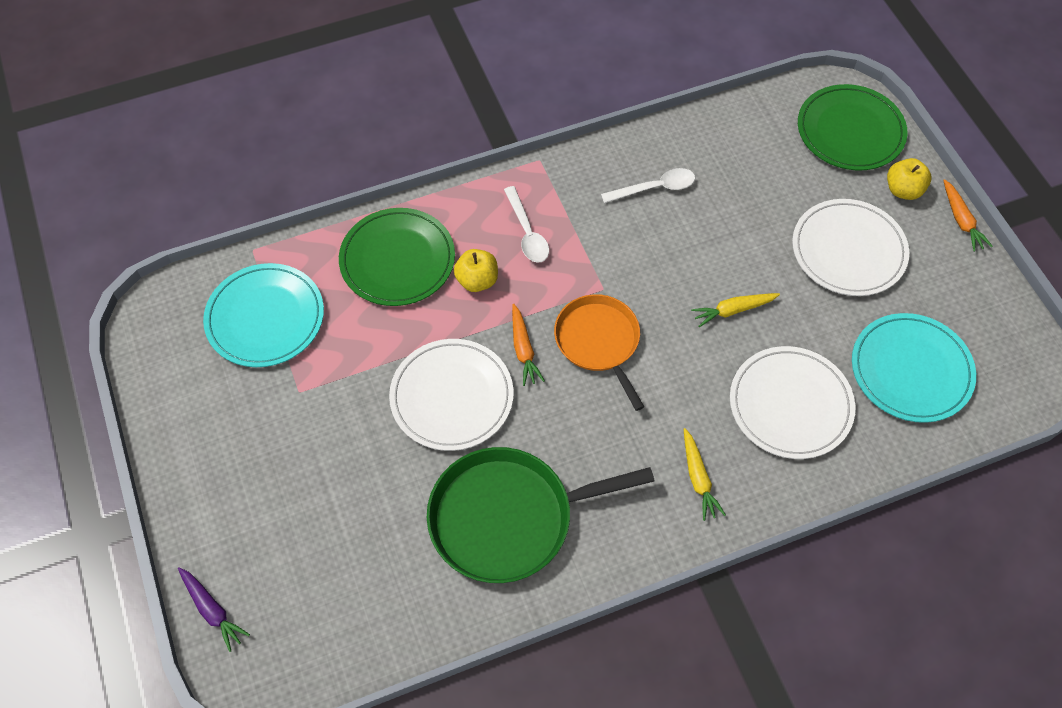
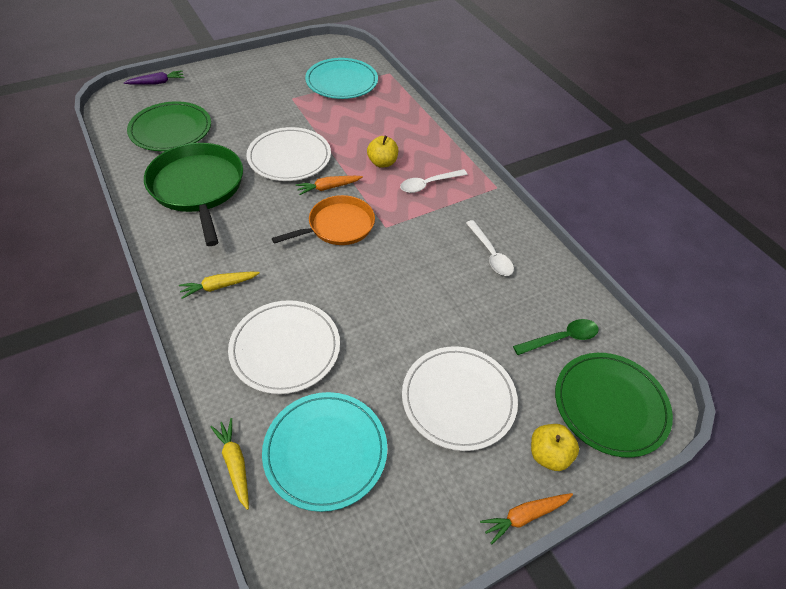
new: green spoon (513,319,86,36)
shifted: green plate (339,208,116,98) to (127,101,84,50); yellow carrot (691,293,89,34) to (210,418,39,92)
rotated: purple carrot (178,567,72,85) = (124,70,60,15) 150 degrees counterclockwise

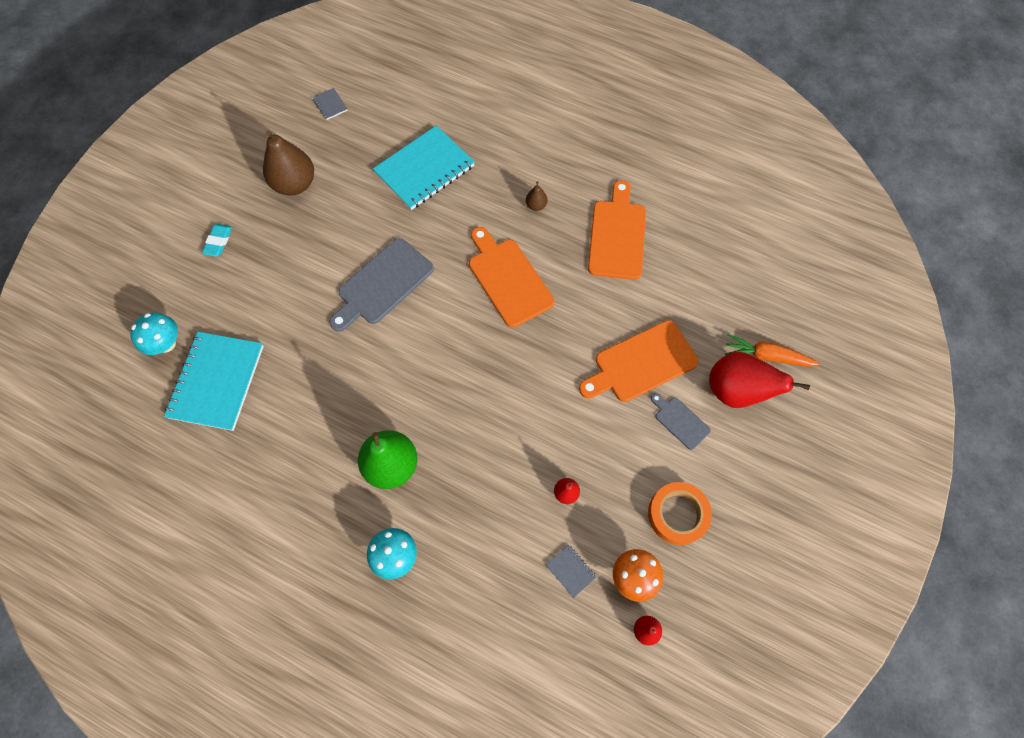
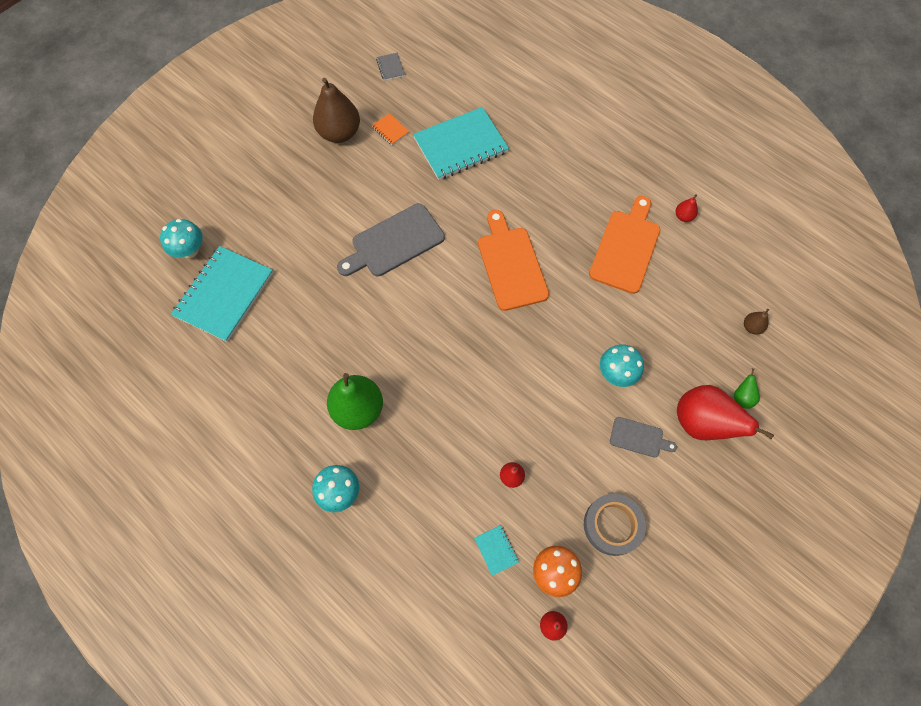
gone: turquoise eraser (202,224,30,33)
new: orange notebook (372,113,37,32); red pear (676,194,22,28)
shifted: brown pear (526,181,22,30) to (744,309,25,26)
swapped: orange cutting board (579,320,120,82) to turquoise mushroom (600,344,44,43); orange carrot (725,334,95,33) to green pear (734,368,26,41)
repainted: orange tape (648,482,64,63) to grey tape (584,494,62,62); grey notebook (546,544,50,54) to turquoise notebook (474,525,45,51)
rotated: grey cutting board (651,393,60,57) = (610,417,67,40) 135 degrees clockwise

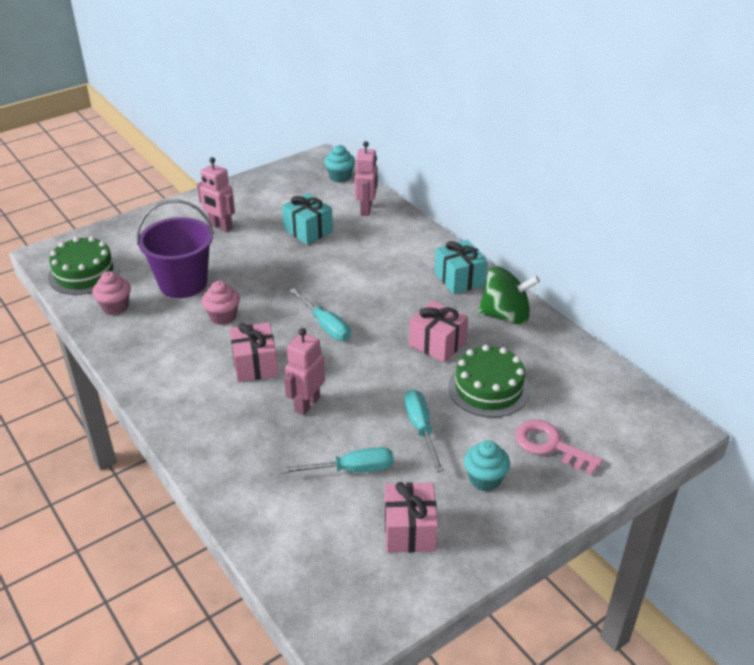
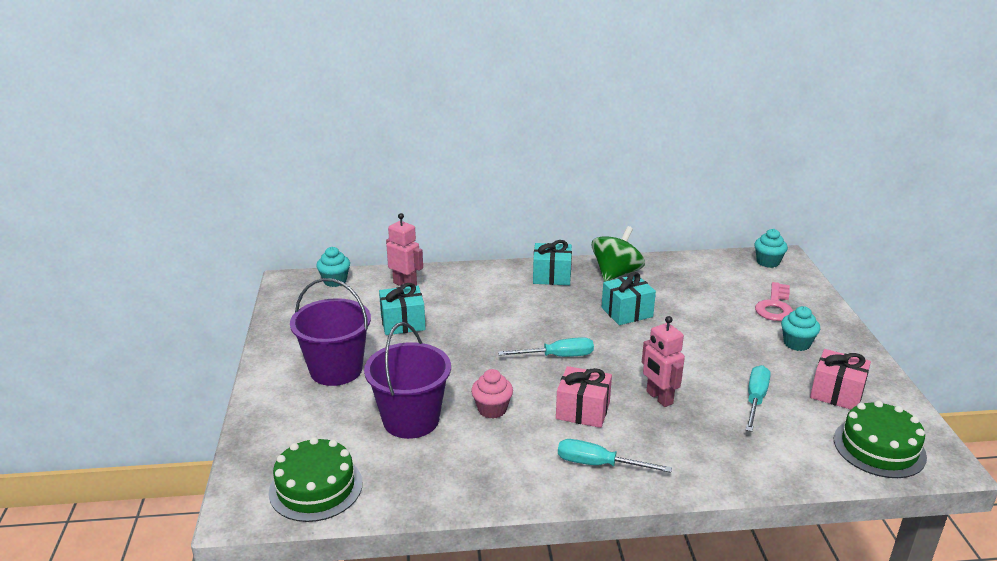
gone: pink cupcake (93,271,38,44)
new: turquoise cupcake (754,229,34,39)
shifted: green cake (448,345,82,73) to (834,401,93,77); turquoise screwdriver (404,389,40,83) to (558,439,114,34)
swapped: pink robot (197,157,38,75) to purple bucket (290,278,81,108)
repainted: pink gift (409,300,59,63) to turquoise gift (602,272,54,53)
rotated: pink key (515,420,88,55) = (755,282,38,39) 45 degrees counterclockwise

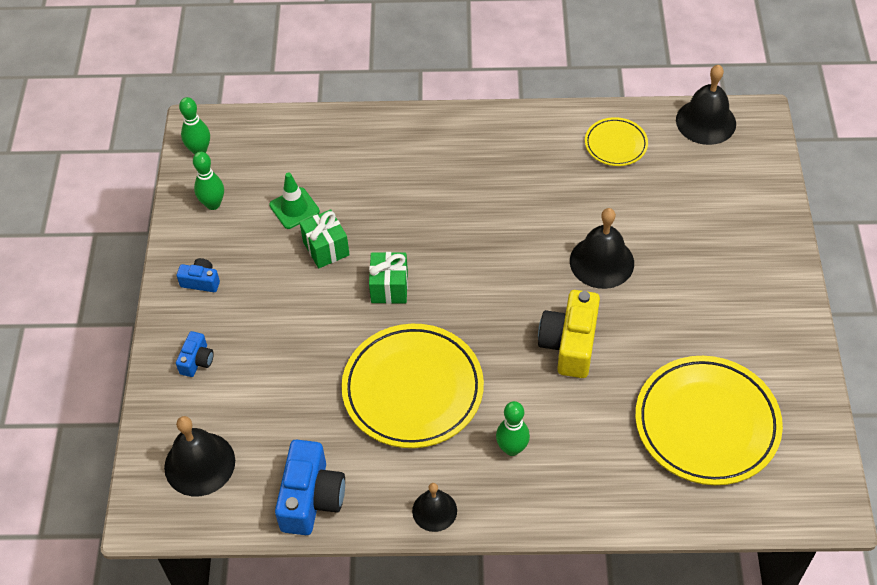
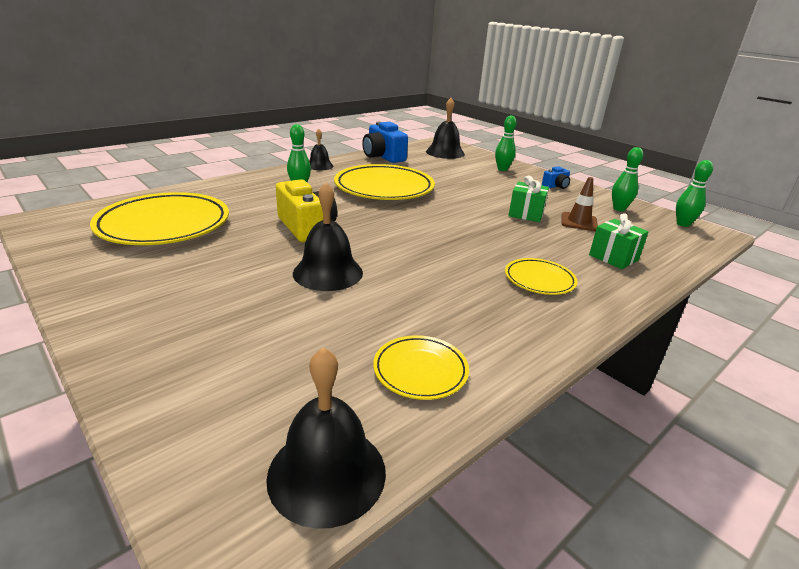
new: yellow plate (505,258,73,37)
shifted: green gift (369,252,39,52) to (589,213,60,56)
swapped: blue camera (176,331,38,46) to green bowling pin (495,115,22,56)
repainted: green traffic cone (269,172,51,57) to brown traffic cone (561,177,37,54)

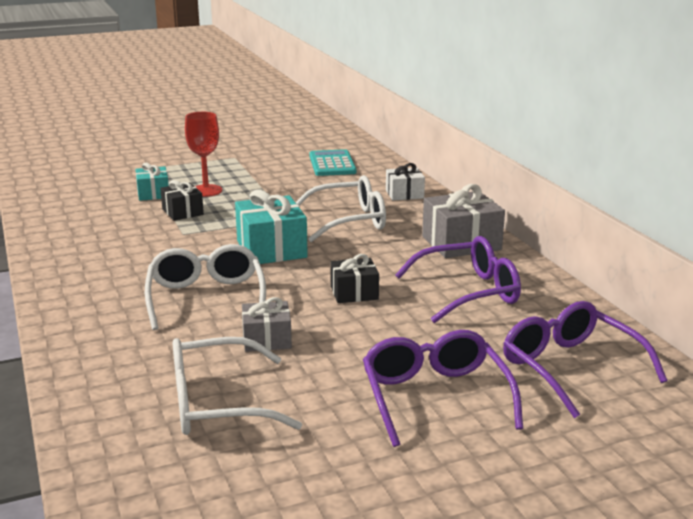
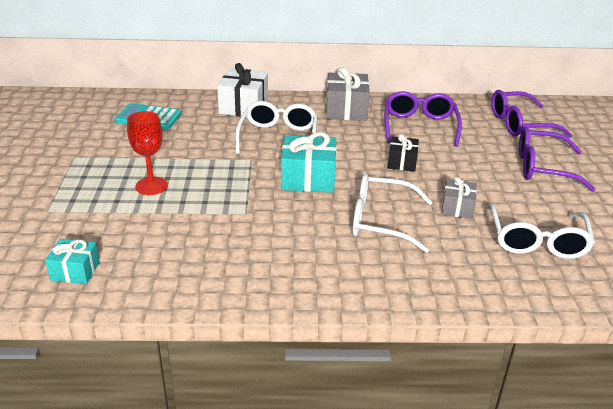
gone: black gift (160,180,44,41)
shifted: turquoise gift (135,163,34,38) to (45,239,55,45)
scaled: white gift (386,163,39,38) = (217,63,51,54) x1.66

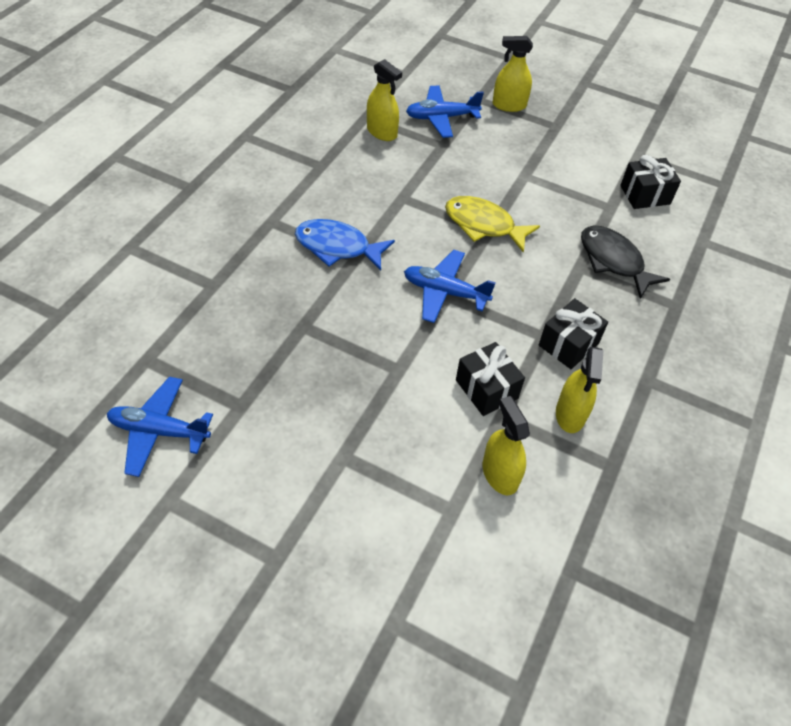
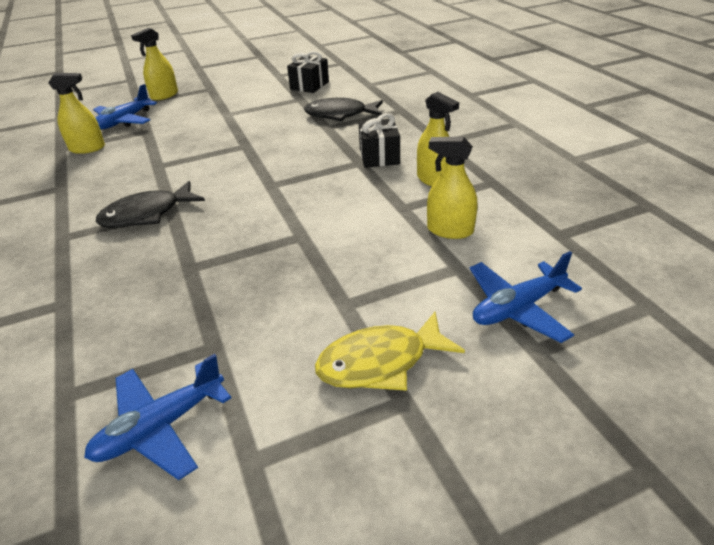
gone: black gift (456,342,69,74)
shifted: yellow fish (445,196,95,57) to (315,312,150,79); blue plane (404,250,92,73) to (470,251,112,92)
repainted: blue fish (295,219,100,52) to black fish (96,181,109,47)

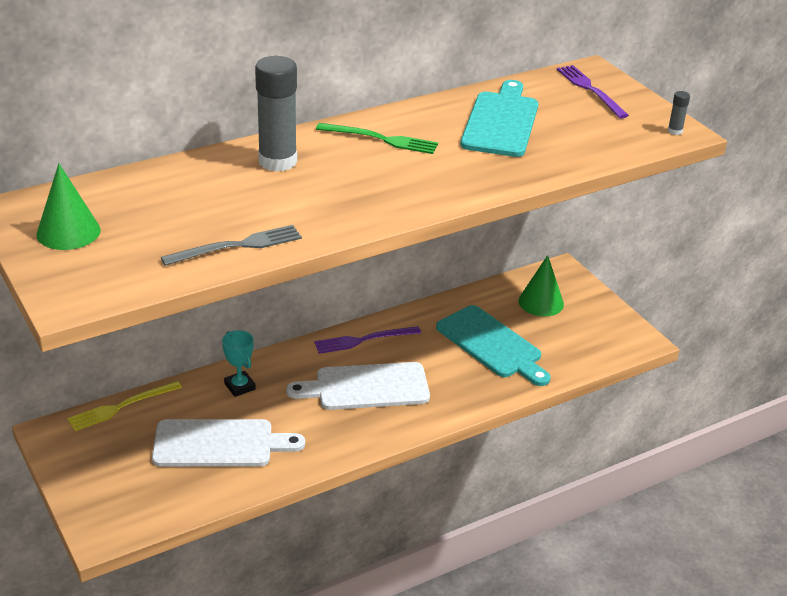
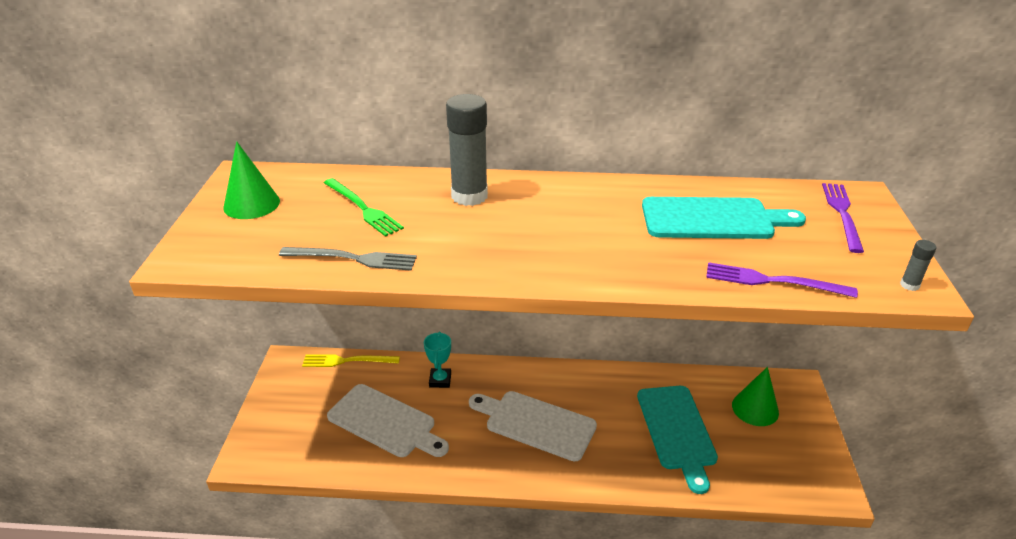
shifted: green fork (316,123,122,31) to (324,178,80,59); purple fork (314,326,107,28) to (706,262,152,36)
rotated: turquoise cutting board (461,80,77,77) = (642,197,164,42) 45 degrees clockwise

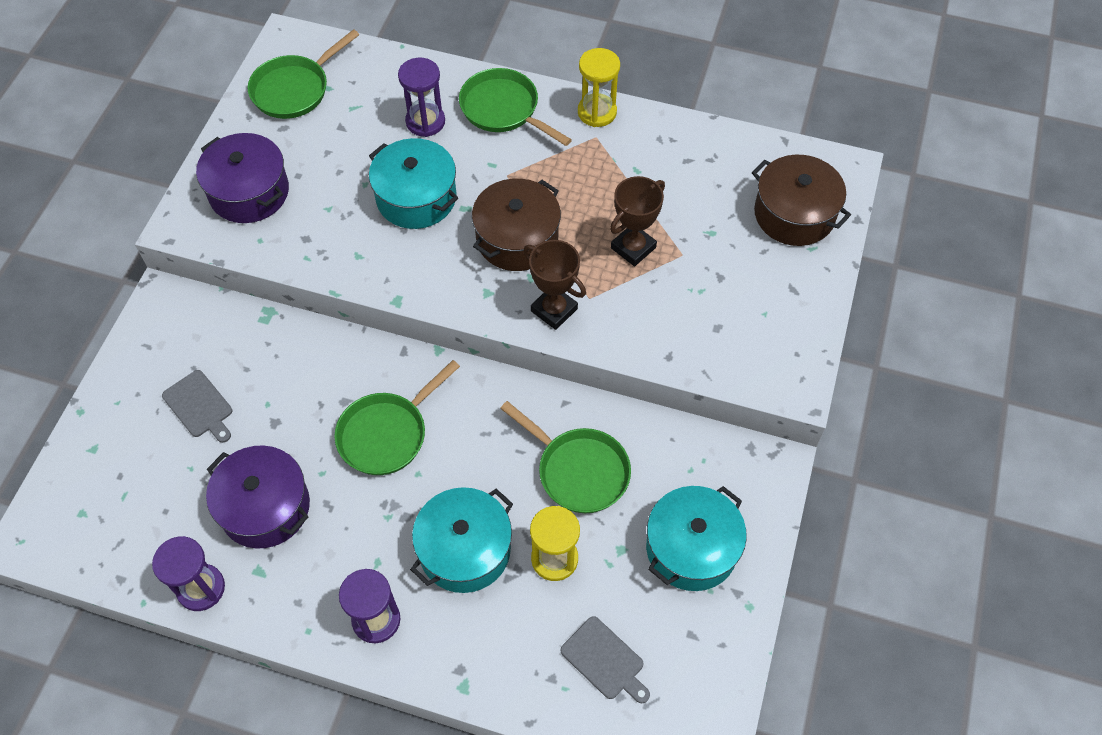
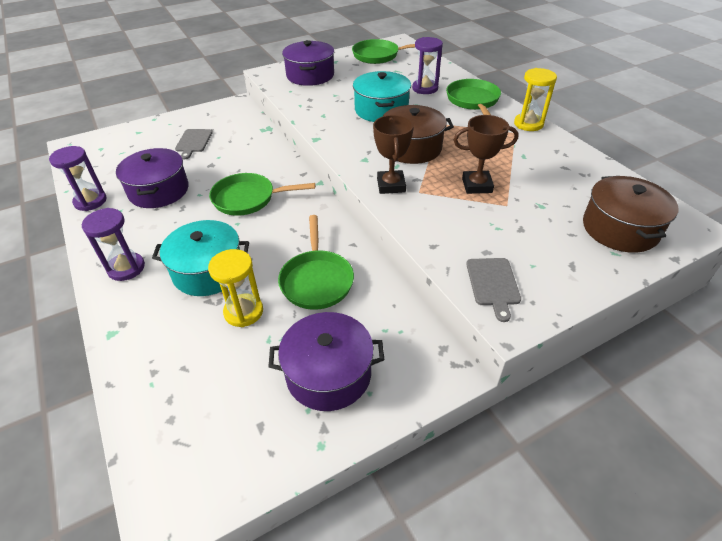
shifted: grey cutting board (561,616,89,87) to (466,258,55,64)
repainted: turquoise pot (646,486,101,105) to purple pot (268,312,116,99)

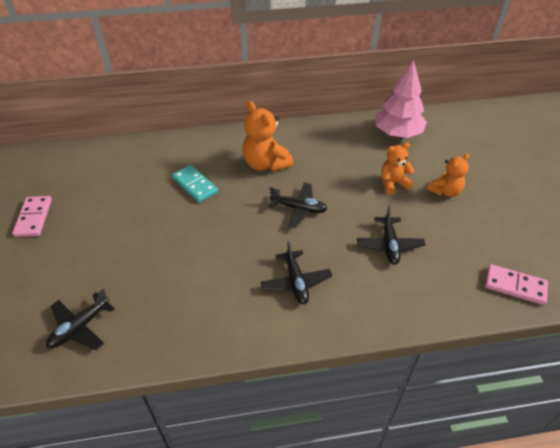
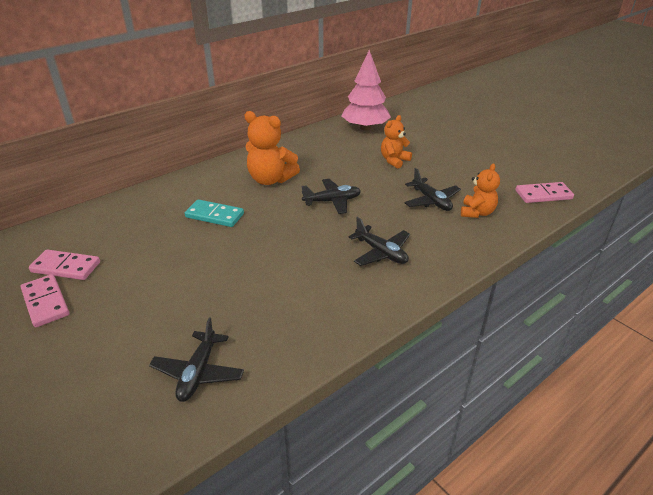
new: pink domino (29,249,71,31)
shifted: orange teddy bear (427,153,42,44) to (461,163,39,55)

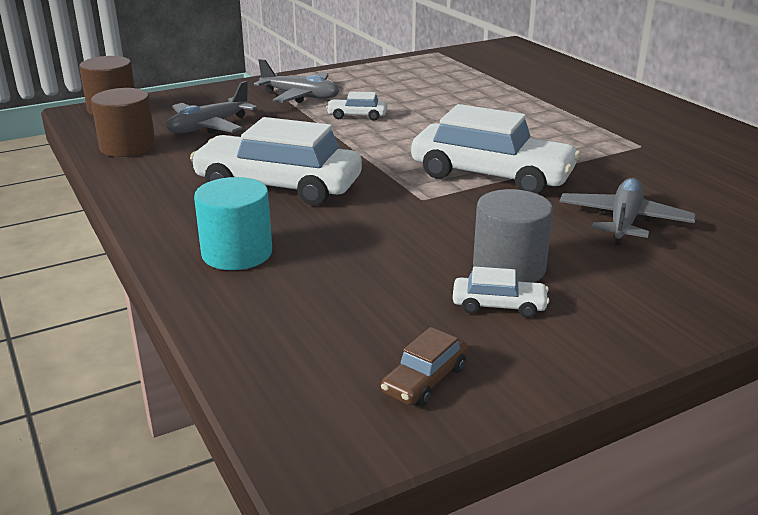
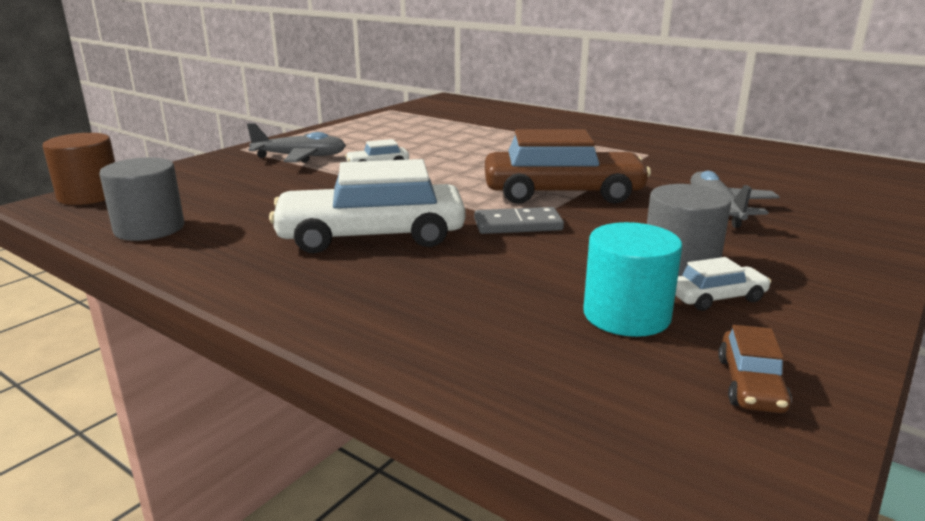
gone: grey plane (166,81,92,53)
new: grey domino (474,207,90,27)
shifted: turquoise cylinder (194,177,78,93) to (583,222,100,115)
repainted: brown cylinder (91,88,65,69) to grey cylinder (99,157,85,84); white car (411,104,169,90) to brown car (485,129,166,75)

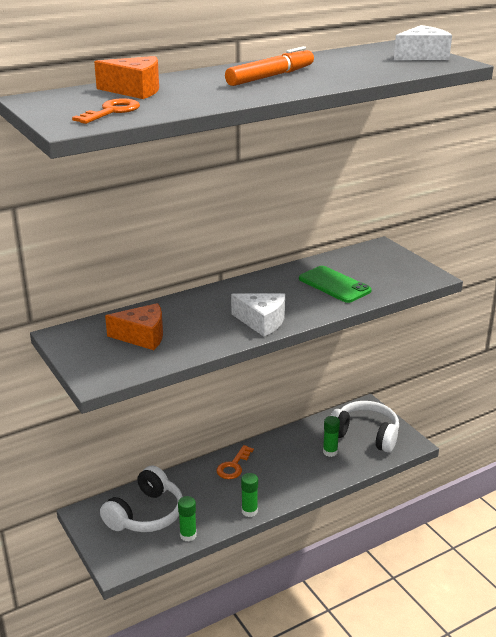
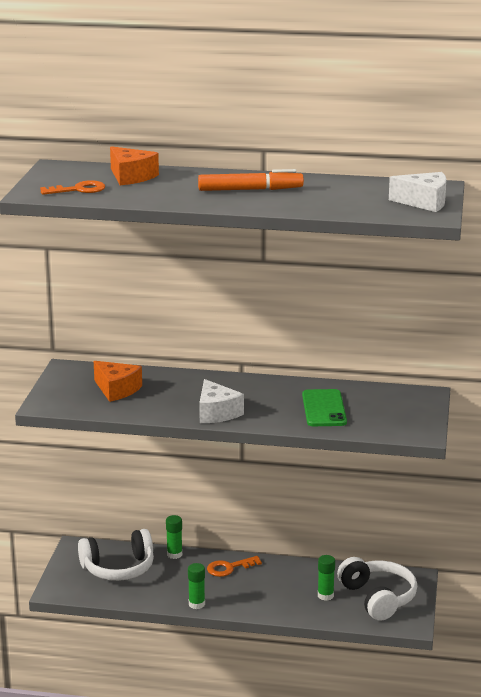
shifted: green glue stick (178,496,19,45) to (166,515,16,44)

